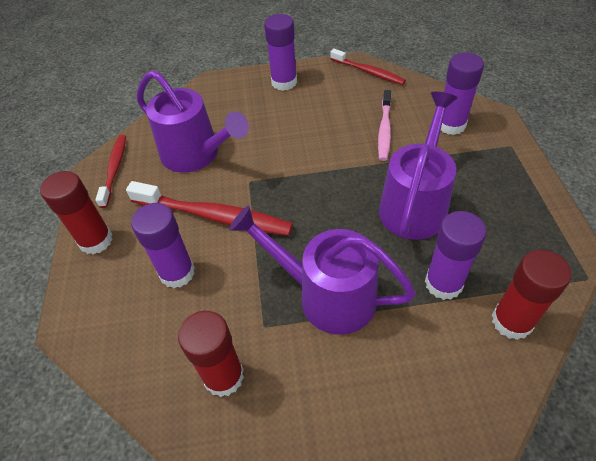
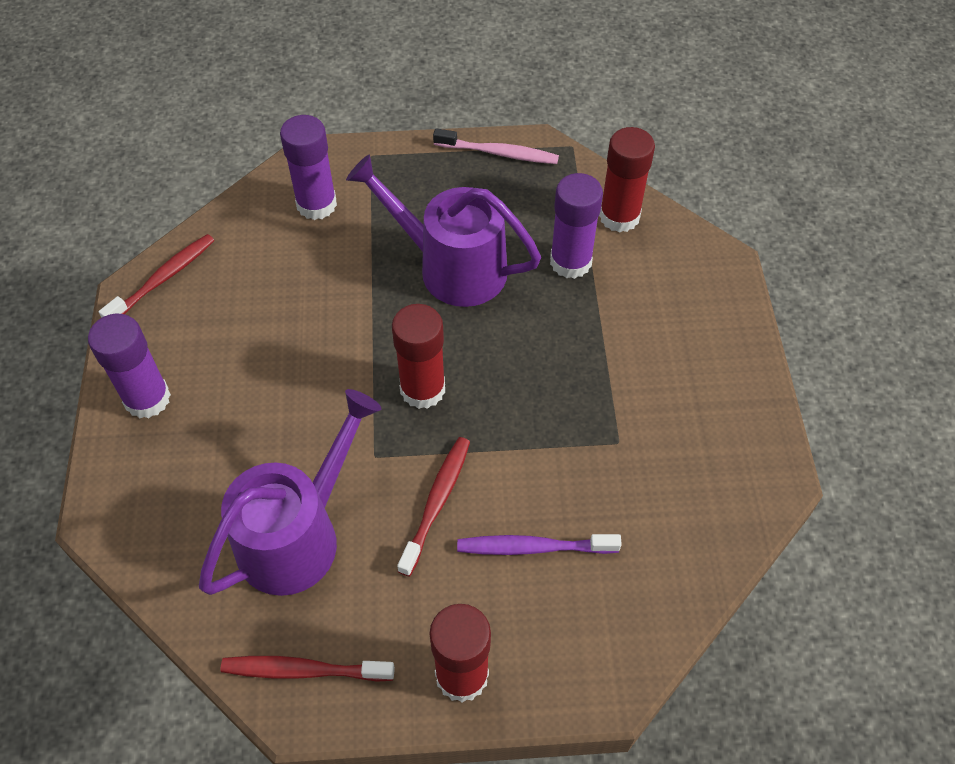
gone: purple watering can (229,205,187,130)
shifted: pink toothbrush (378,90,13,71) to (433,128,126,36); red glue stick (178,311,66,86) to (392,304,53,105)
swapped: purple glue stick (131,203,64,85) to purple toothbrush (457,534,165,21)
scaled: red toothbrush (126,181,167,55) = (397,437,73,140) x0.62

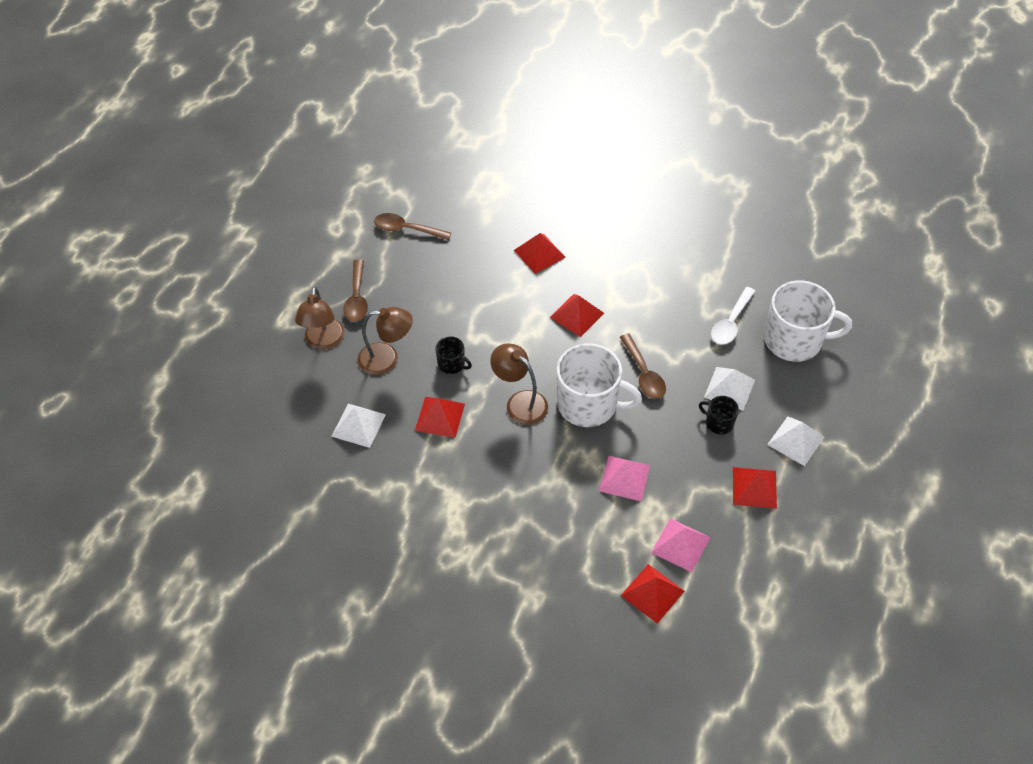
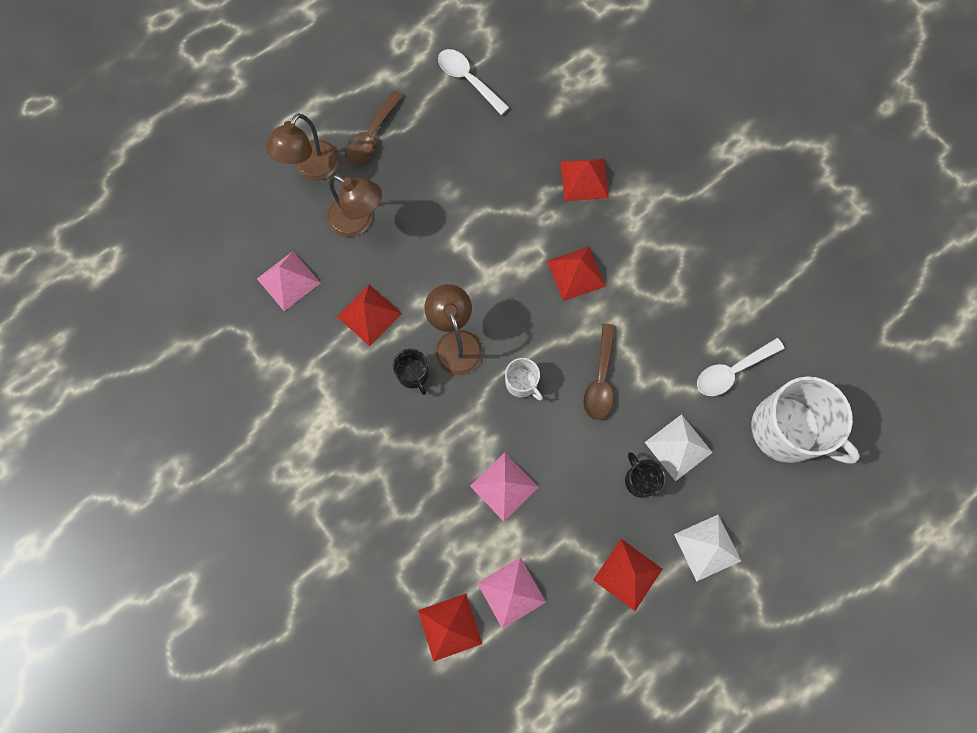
shifted: black mug (435,337,37,37) to (393,349,36,46)
repainted: brown spoon (374,213,77,27) to white spoon (438,49,72,66); white pyramid (331,404,55,44) to pink pyramid (257,251,63,60)
scaled: white mug (557,343,85,84) = (505,358,38,43) x0.46

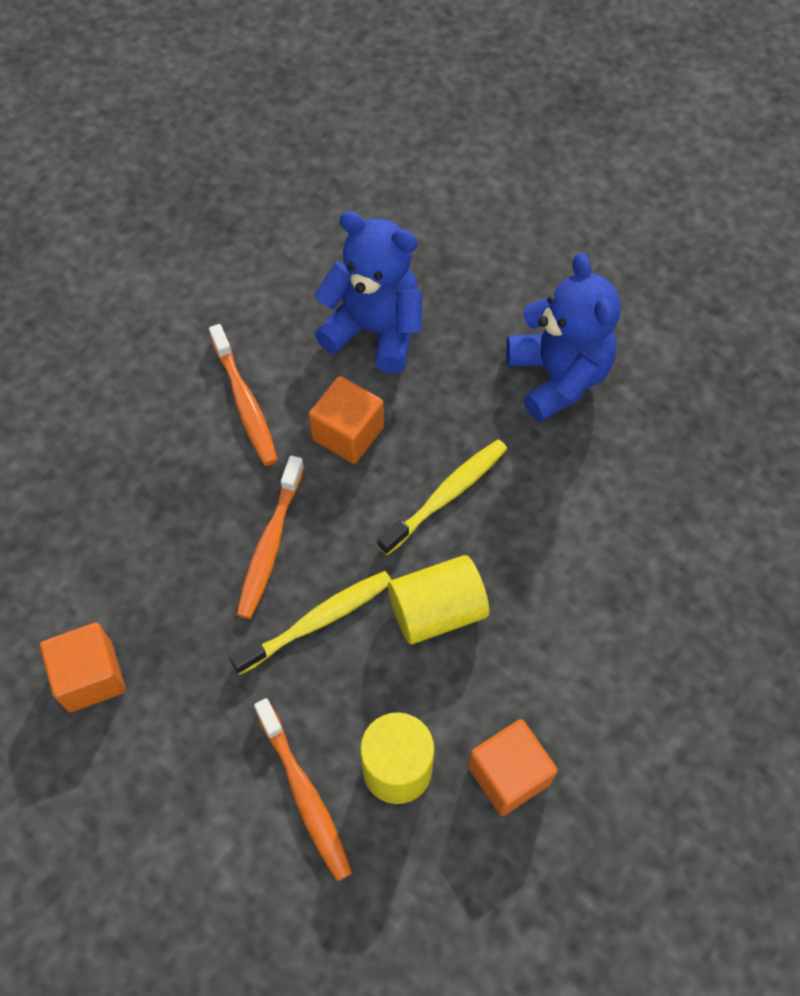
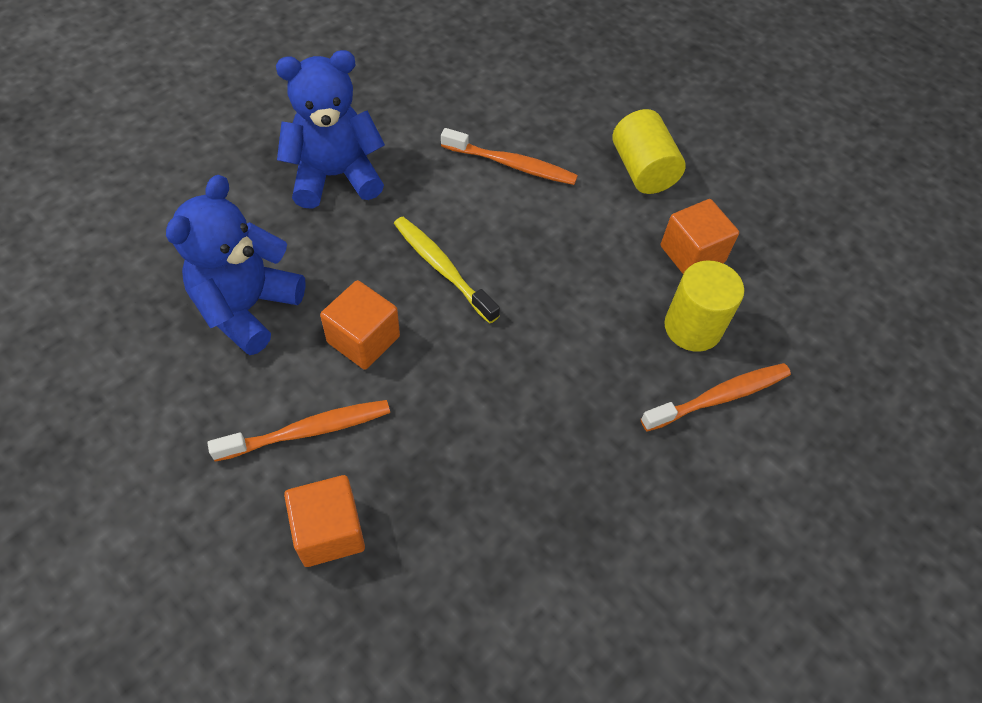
gone: yellow toothbrush (229,571,162,104)
shifted: orange toothbrush (236,455,68,164) to (441,128,137,57); yellow cylinder (388,555,101,89) to (612,109,74,85); orange cube (40,622,85,90) to (284,475,81,92)

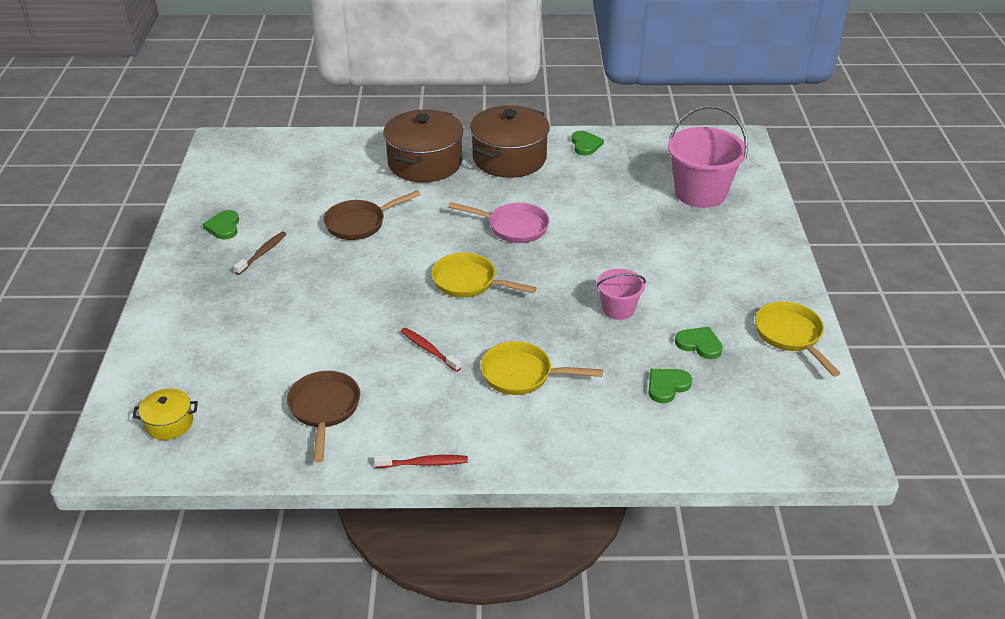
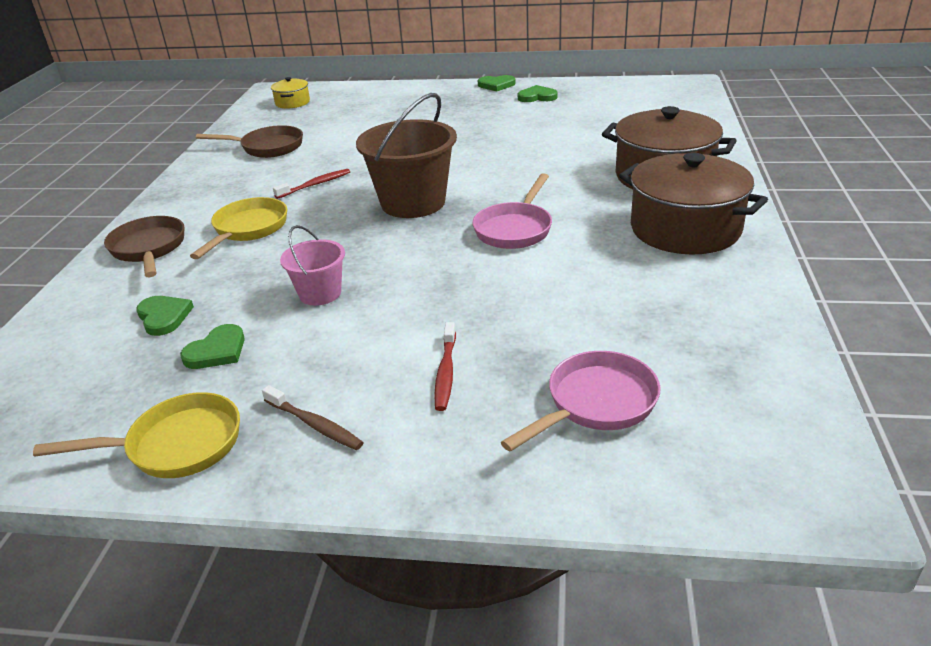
shifted: green heart (572,131,32,24) to (478,75,38,16); brown pan (324,190,97,50) to (104,216,80,61); brown toothbrush (234,232,53,43) to (262,385,102,65); red toothbrush (374,455,94,13) to (434,322,22,89)
swapped: pink bucket (668,105,80,103) to pink pan (501,351,160,101); yellow pan (431,253,106,44) to brown bucket (356,93,101,125)

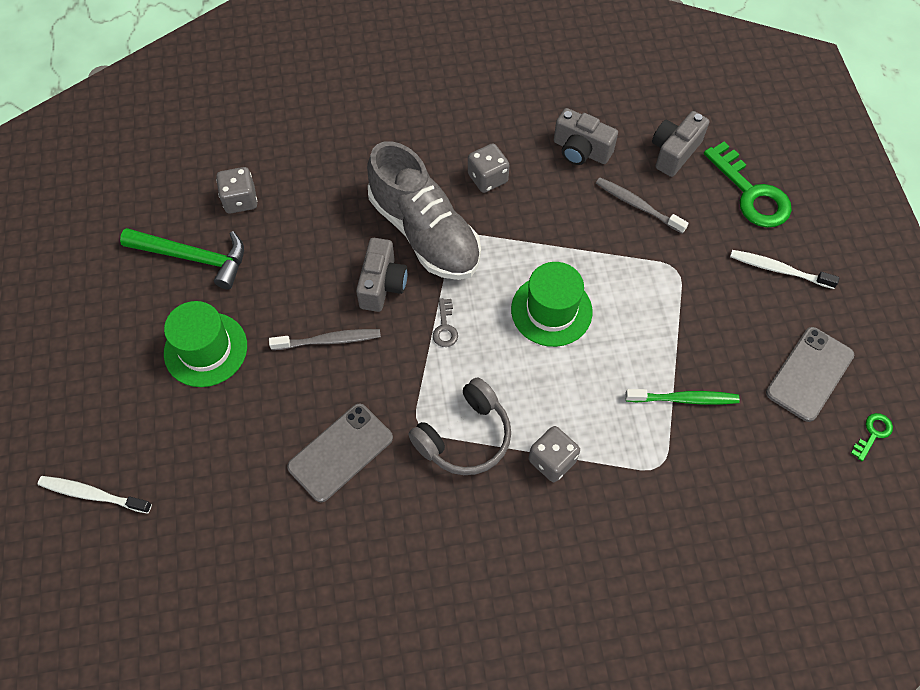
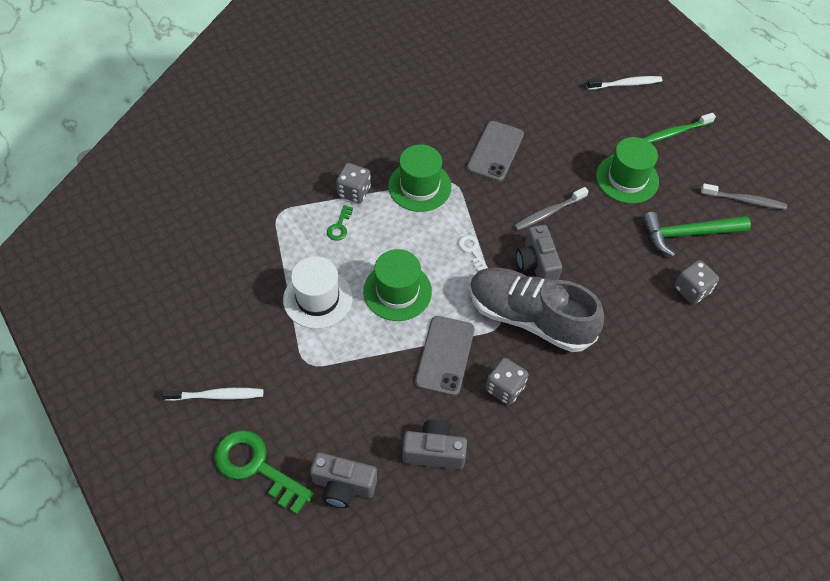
new: white hat (283,256,70,73)
shifted: grey toothbrush (596,178,93,56) to (701,183,86,27); grey phone (766,327,88,95) to (415,316,60,80); green toothbrush (625,389,115,16) to (643,113,73,30); green key (851,413,42,48) to (327,205,26,36)
swapped: grey headphones (408,377,103,98) to green hat (388,144,64,68)
repainted: grey key (433,298,25,49) to white key (458,235,30,37)
rotated: grey camera (652,111,58,66) = (310,452,67,56) 90 degrees clockwise

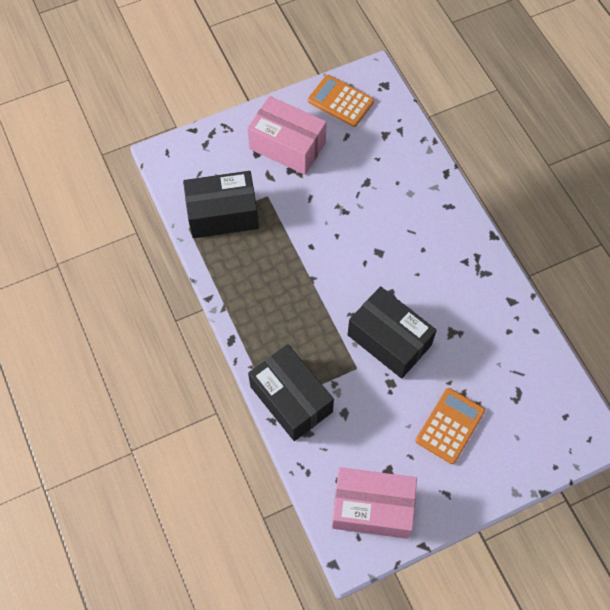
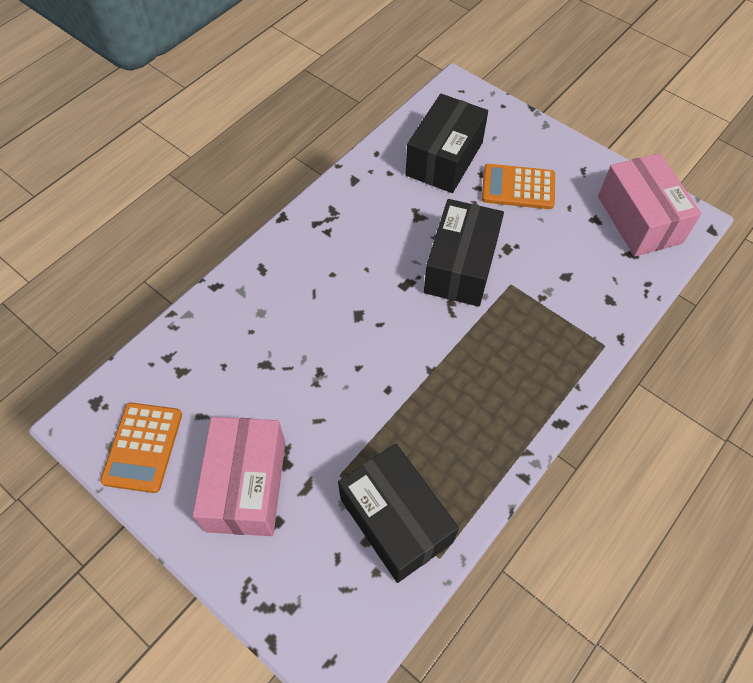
shifted: black box (248,344,86,97) to (406,94,82,99)

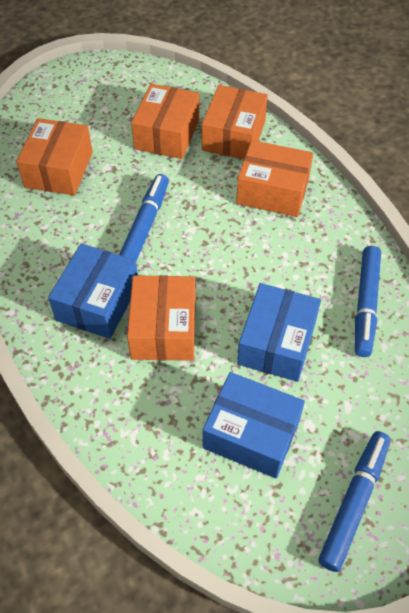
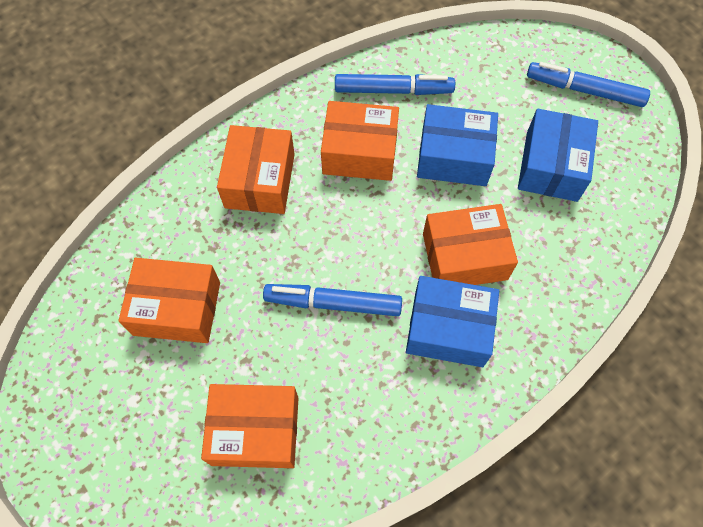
shifted: orange box (202,85,66,74) to (321,101,78,80)

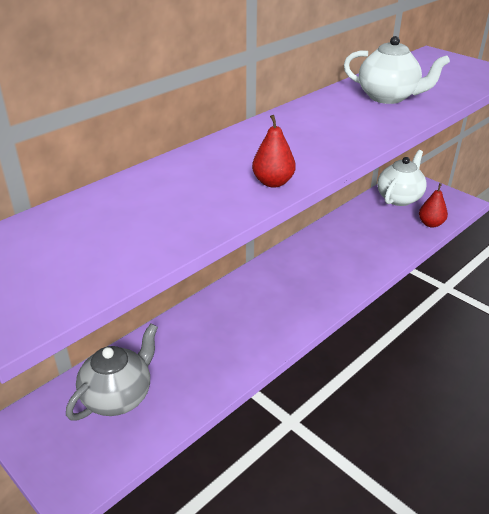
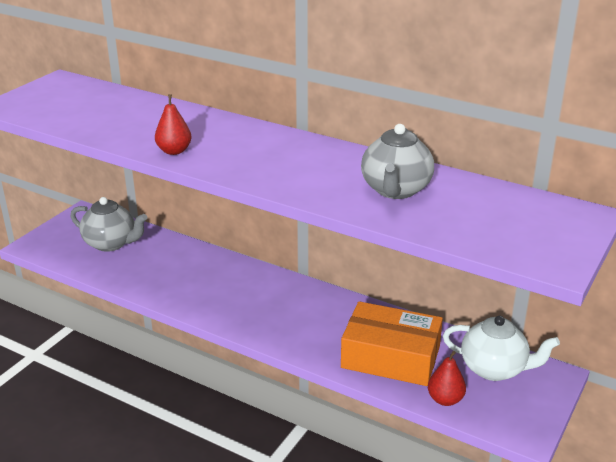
new: orange box (341,301,102,85)
repainted: white teapot (344,36,106,68) to grey teapot (361,124,73,75)

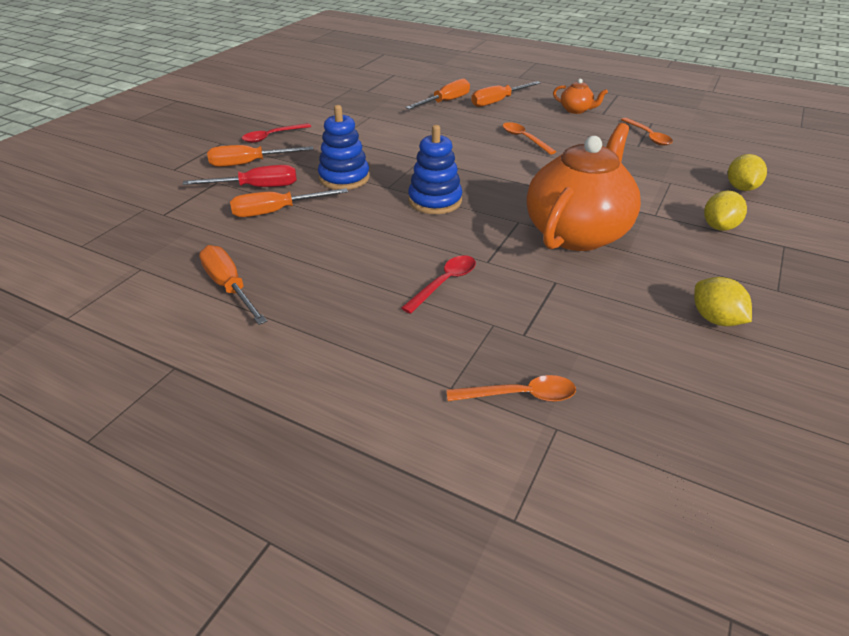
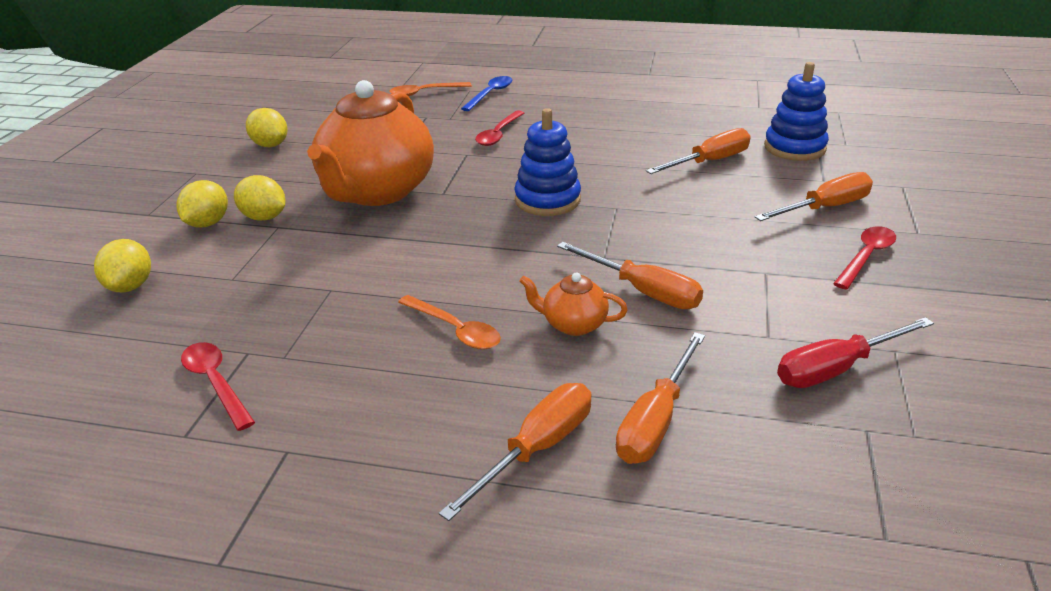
new: blue spoon (461,76,51,35); yellow lemon (234,175,51,46)
shifted: orange teapot (553,79,55,35) to (520,272,108,64); blue stacking toy (318,105,52,85) to (764,62,65,99); red screwdriver (183,165,114,22) to (777,317,157,71); orange screwdriver (199,245,68,80) to (557,242,146,67)
repainted: orange spoon (621,118,52,28) to red spoon (181,342,74,89)

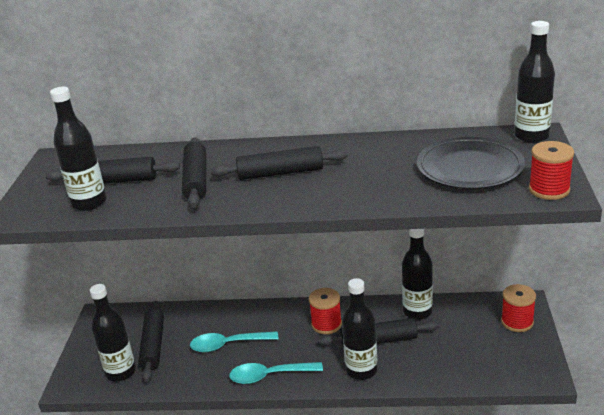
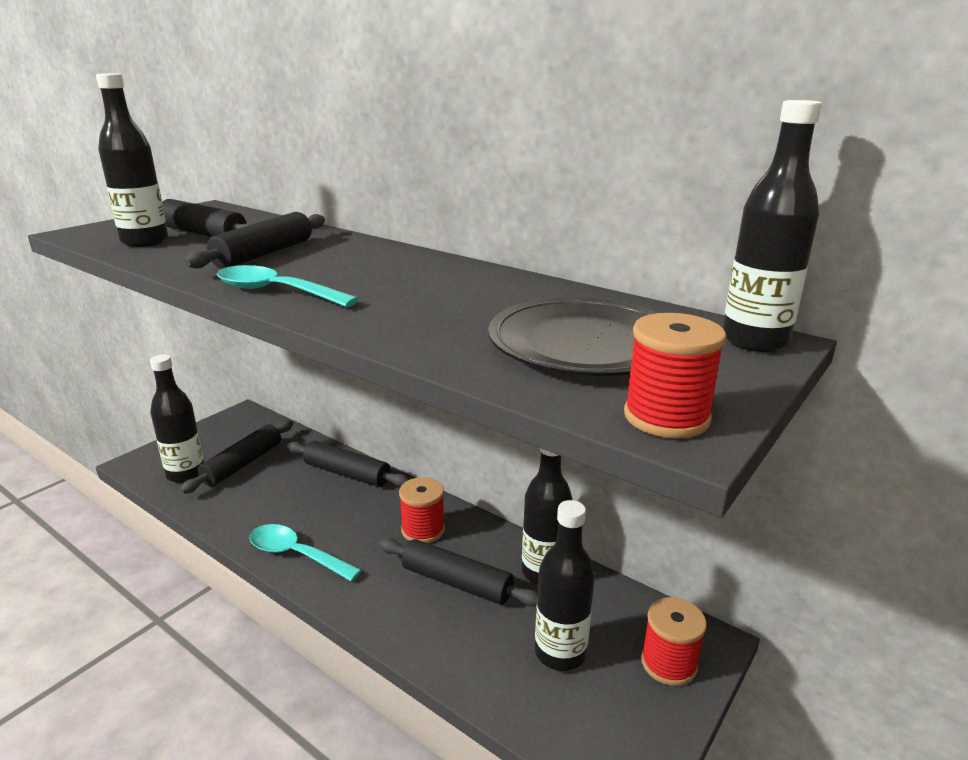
shifted: black rolling pin (210,146,138,34) to (287,441,122,46); black bottle (342,278,36,102) to (535,500,60,171); turquoise spoon (190,331,88,21) to (217,265,142,42)

